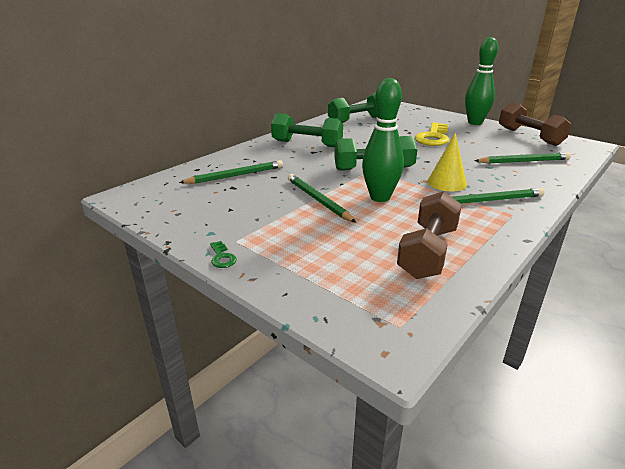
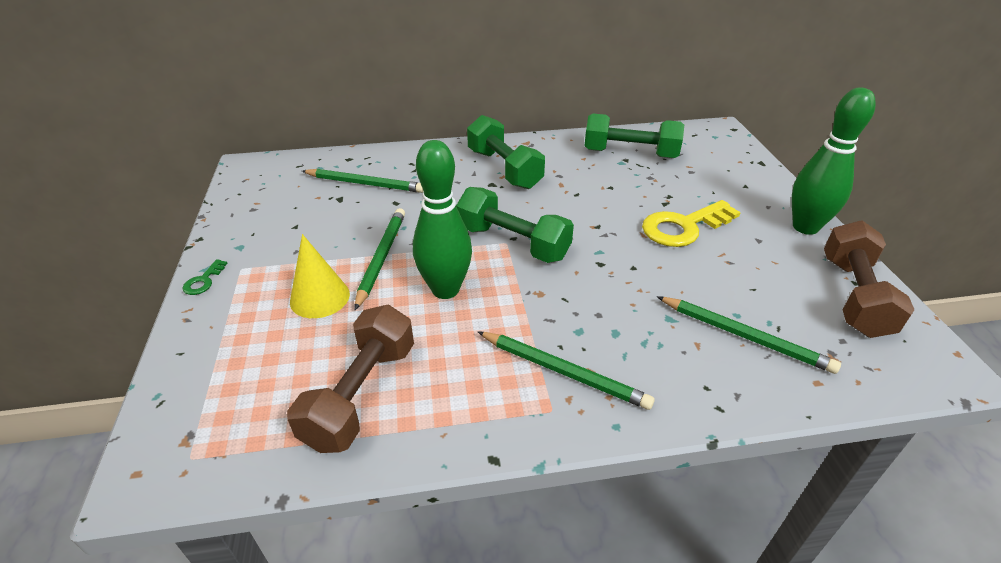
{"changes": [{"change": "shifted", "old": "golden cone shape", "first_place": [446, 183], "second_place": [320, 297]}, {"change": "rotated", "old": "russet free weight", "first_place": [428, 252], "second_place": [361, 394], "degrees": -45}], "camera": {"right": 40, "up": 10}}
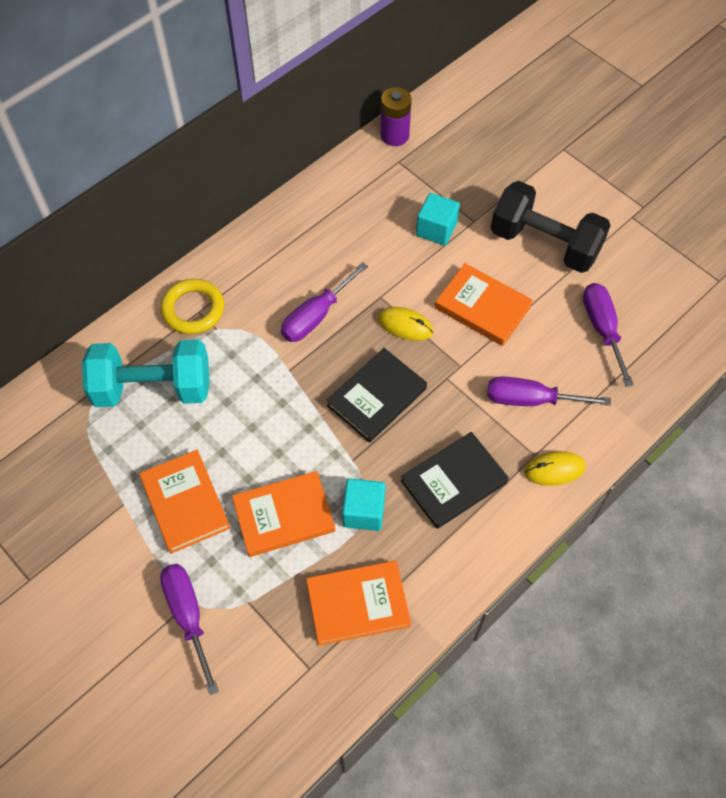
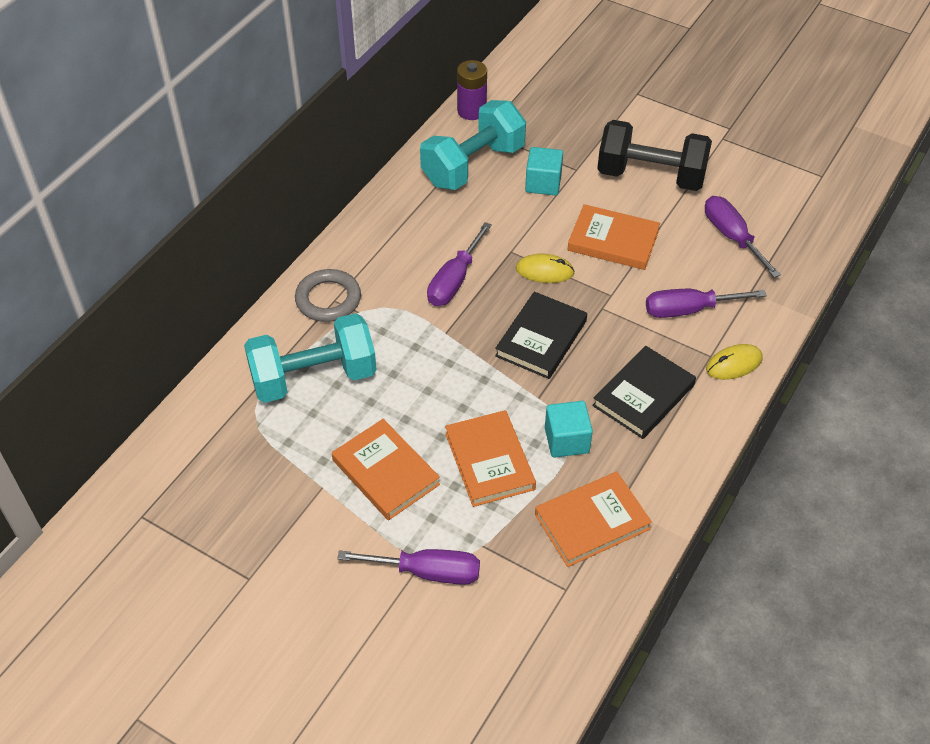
{"changes": [{"change": "new", "new": "teal free weight", "second_place": [473, 165]}, {"change": "repainted", "old": "golden torus", "new": "ash-grey torus", "first_place": [193, 309], "second_place": [328, 299]}, {"change": "rotated", "old": "purple hand screwdriver", "first_place": [188, 616], "second_place": [427, 572], "degrees": 135}, {"change": "rotated", "old": "orange hardback", "first_place": [284, 516], "second_place": [489, 461], "degrees": -75}], "camera": {"right": -15, "up": -10}}
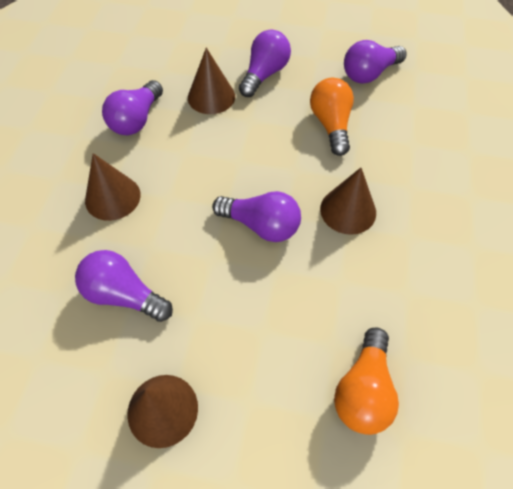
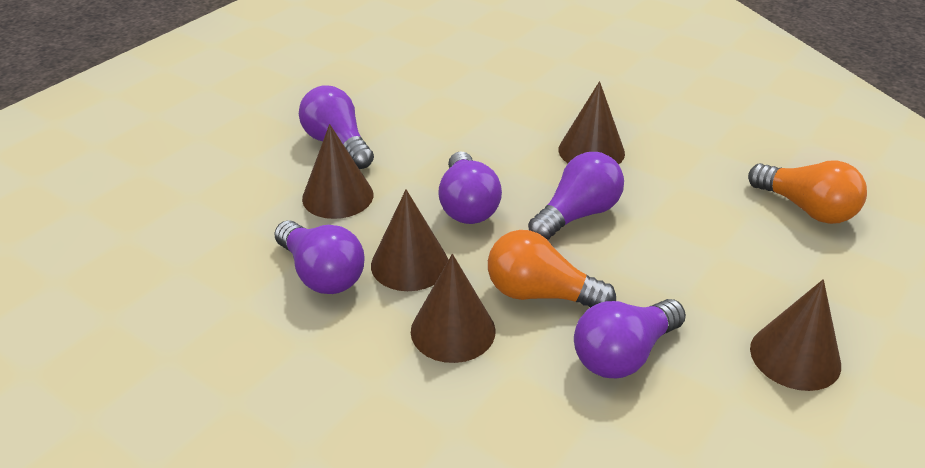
{"changes": [{"change": "new", "new": "russet cone shape", "second_place": [409, 264]}, {"change": "shifted", "old": "orange light bulb", "first_place": [331, 125], "second_place": [540, 294]}, {"change": "shifted", "old": "purple light bulb", "first_place": [369, 74], "second_place": [467, 205]}], "camera": {"right": -65, "up": -20}}
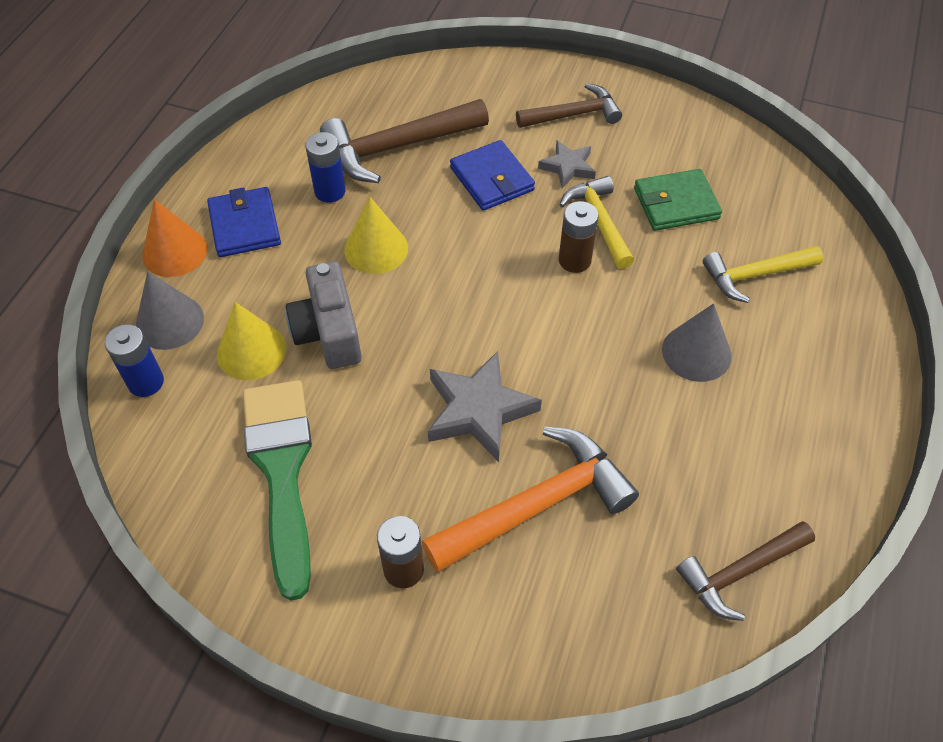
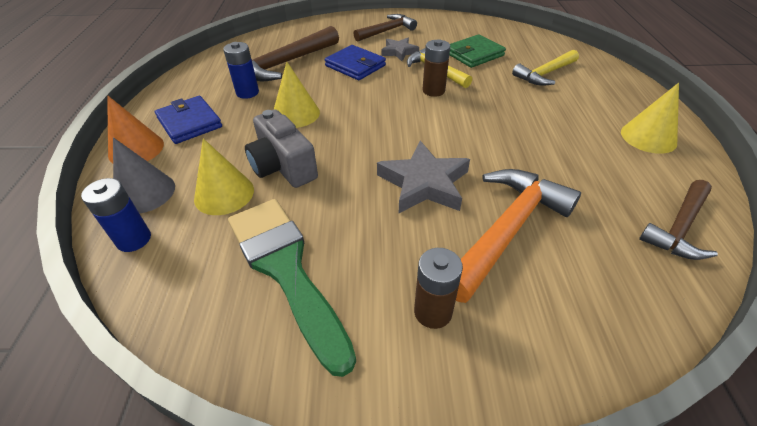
{"changes": [{"change": "gone", "old": "ash-grey cone shape", "first_place": [696, 352]}, {"change": "new", "new": "golden cone shape", "second_place": [648, 137]}], "camera": {"right": -20, "up": -10}}
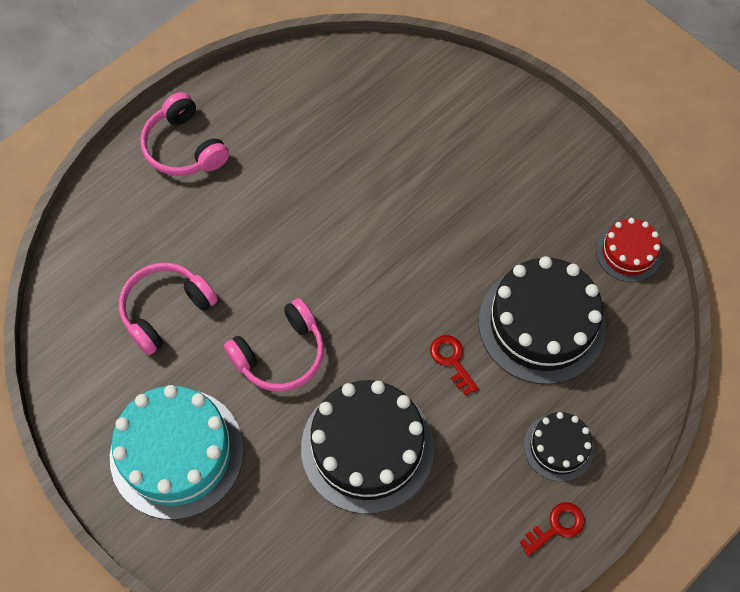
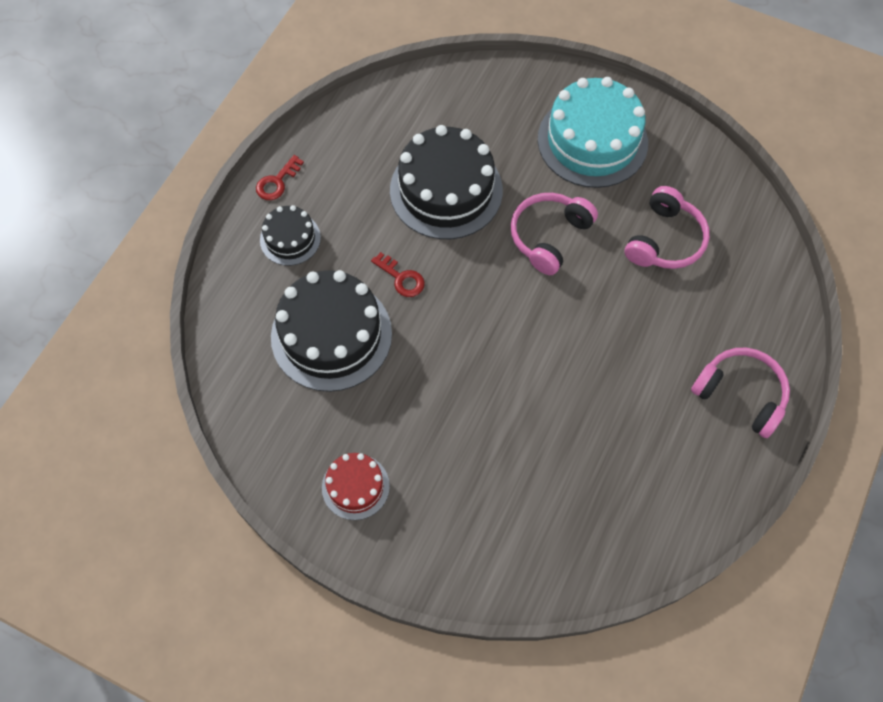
{"changes": [{"change": "shifted", "old": "crimson gateau", "first_place": [628, 253], "second_place": [355, 486]}], "camera": {"right": 160, "up": 0}}
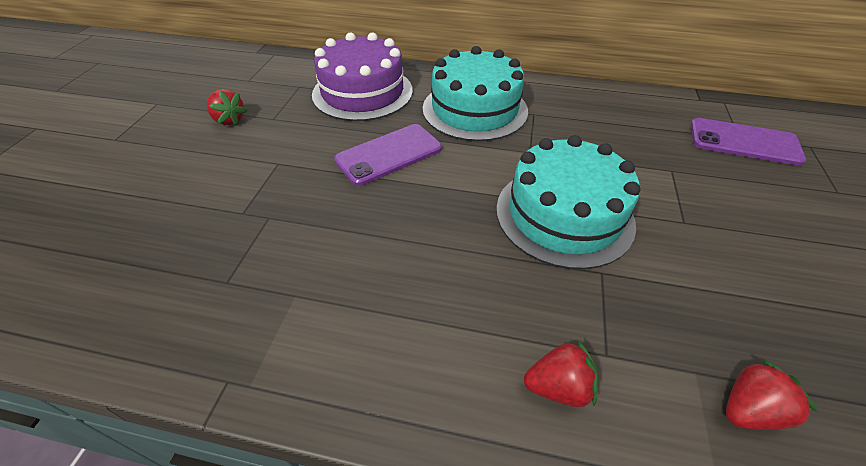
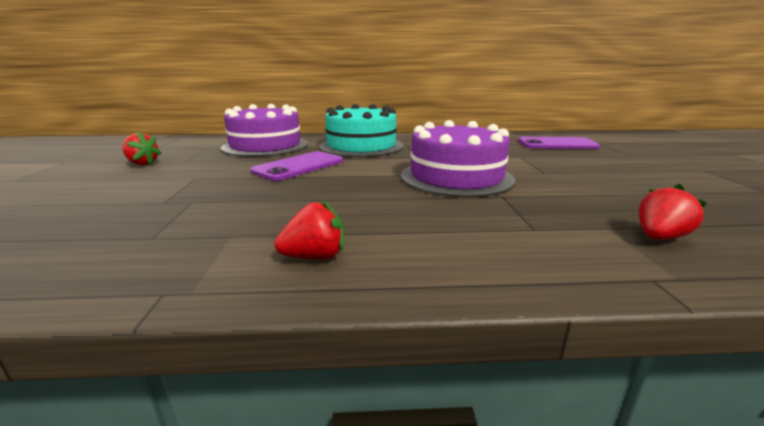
{"changes": [{"change": "shifted", "old": "crimson strawberry", "first_place": [558, 386], "second_place": [315, 256]}, {"change": "repainted", "old": "teal gateau", "new": "purple gateau", "first_place": [564, 215], "second_place": [456, 177]}], "camera": {"right": -15, "up": -25}}
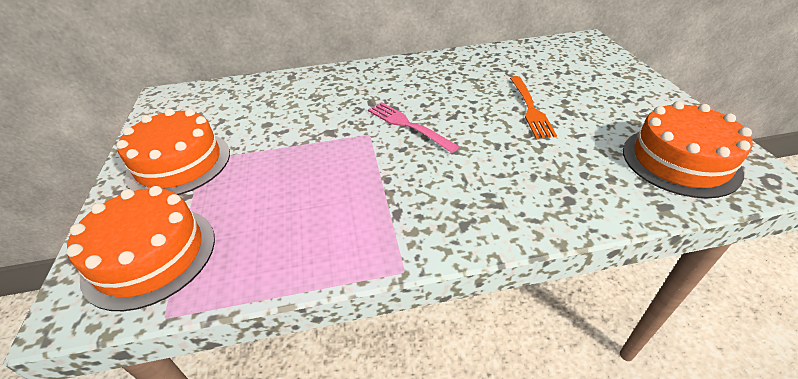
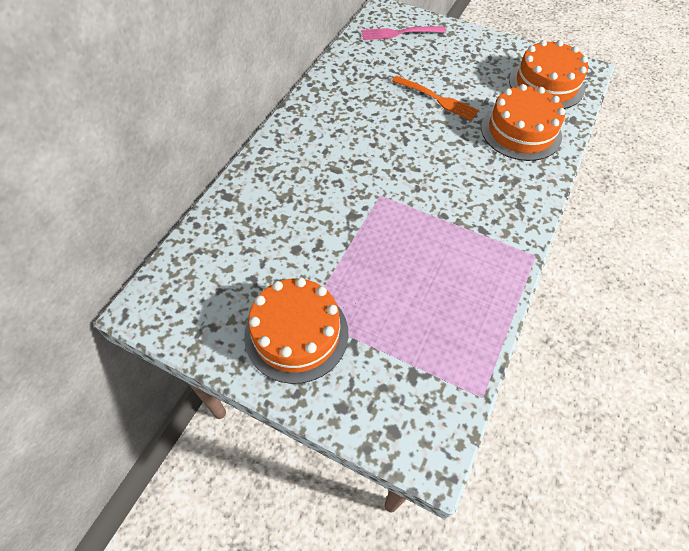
{"changes": [{"change": "shifted", "old": "orange gateau", "first_place": [150, 255], "second_place": [521, 131]}, {"change": "shifted", "old": "pink table fork", "first_place": [408, 125], "second_place": [399, 33]}], "camera": {"right": -55, "up": 15}}
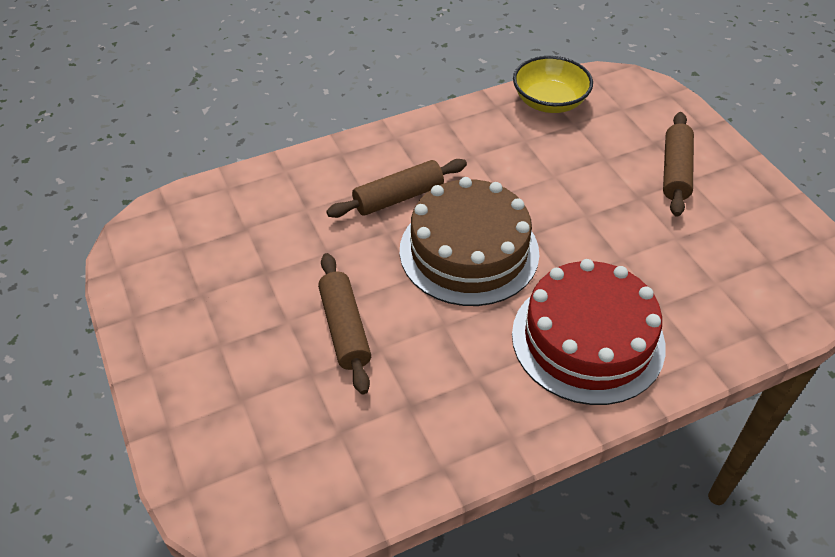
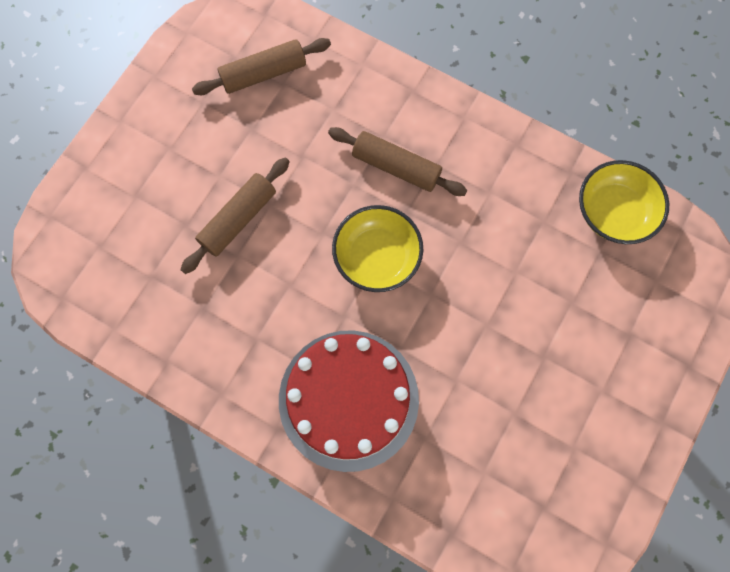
{"changes": [{"change": "shifted", "old": "russet rolling pin", "first_place": [675, 171], "second_place": [263, 73]}, {"change": "swapped", "old": "russet gateau", "new": "golden serving bowl", "first_place": [469, 251], "second_place": [377, 257]}], "camera": {"right": 55, "up": 25}}
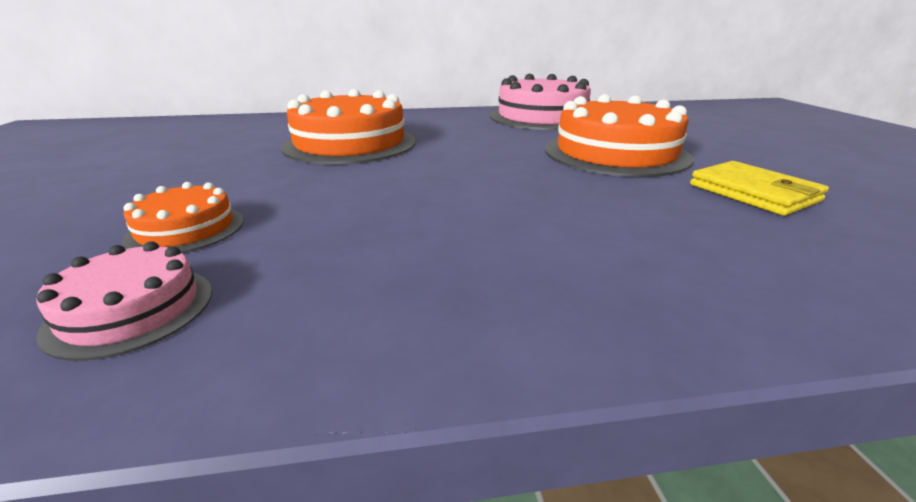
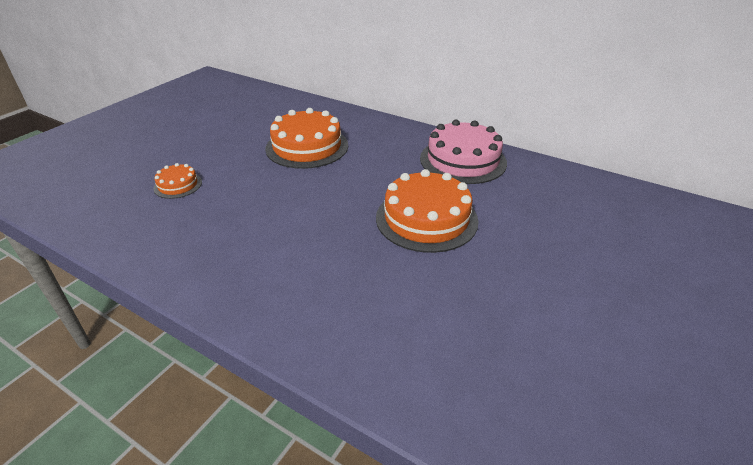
{"changes": [{"change": "gone", "old": "pink gateau", "first_place": [131, 310]}, {"change": "gone", "old": "golden card wallet", "first_place": [753, 193]}], "camera": {"right": 40, "up": 10}}
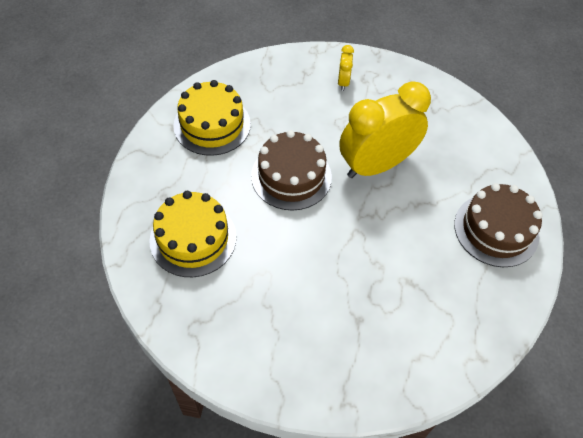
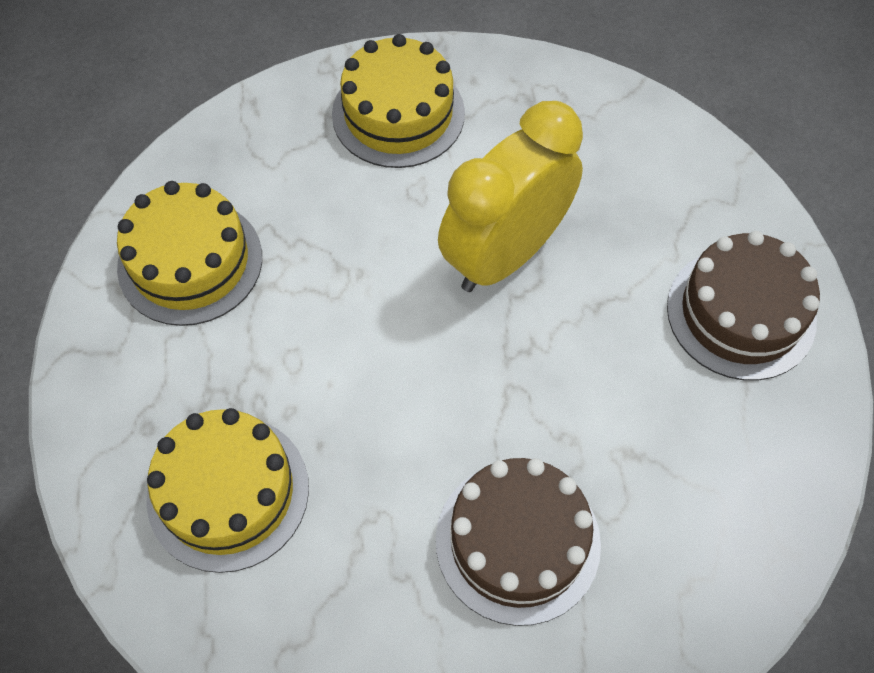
{"changes": [{"change": "shifted", "old": "russet gateau", "first_place": [291, 176], "second_place": [517, 541]}, {"change": "swapped", "old": "golden bedside clock", "new": "golden gateau", "first_place": [343, 82], "second_place": [398, 113]}], "camera": {"right": -15, "up": 5}}
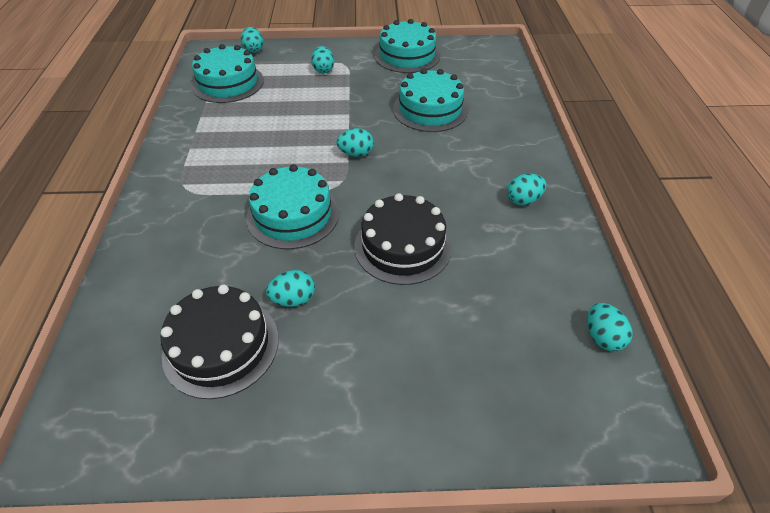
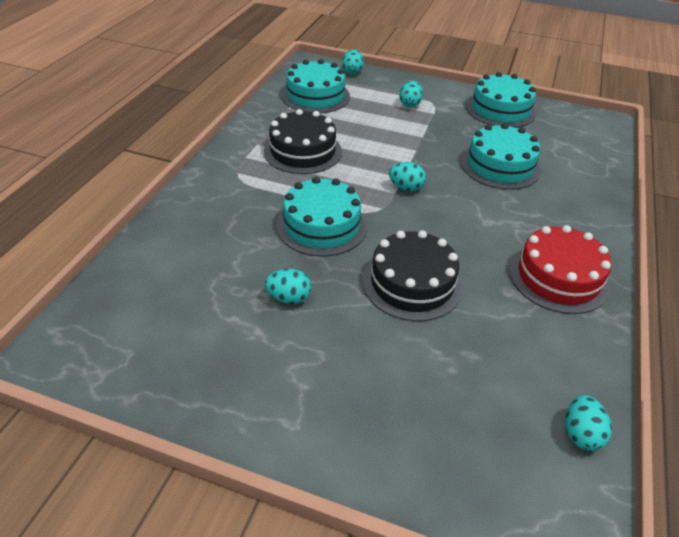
{"changes": [{"change": "shifted", "old": "jet-black gateau", "first_place": [221, 346], "second_place": [302, 151]}, {"change": "swapped", "old": "teal egg shape", "new": "crimson gateau", "first_place": [523, 200], "second_place": [558, 277]}], "camera": {"right": 20, "up": -5}}
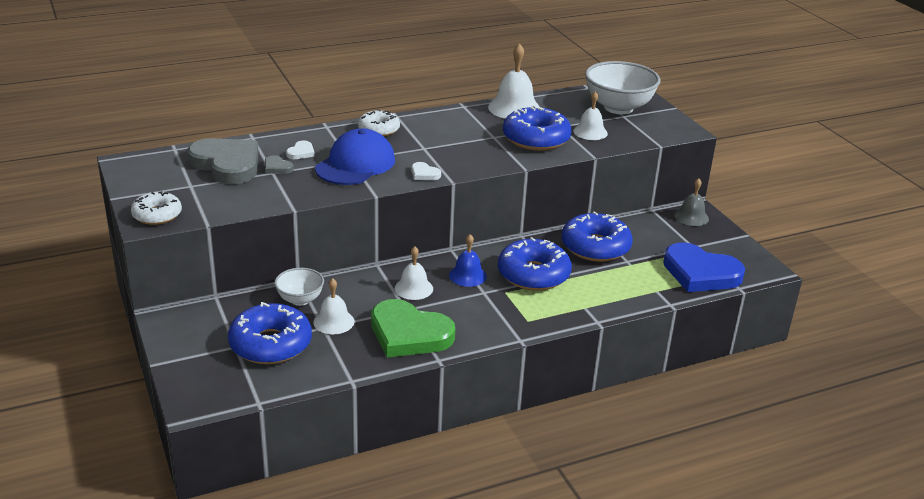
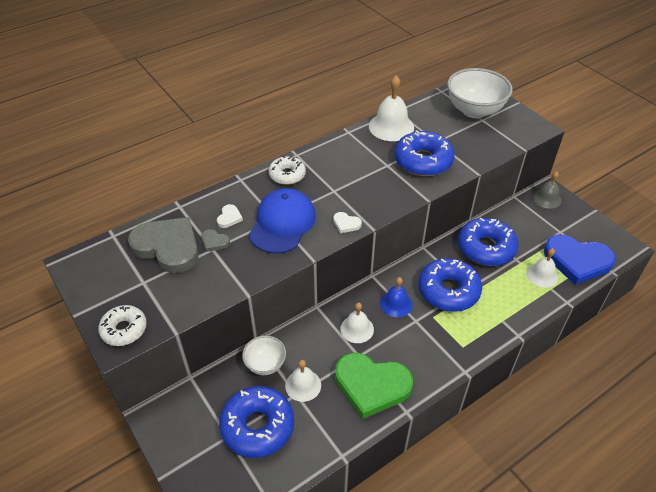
{"changes": [{"change": "shifted", "old": "snow-white school bell", "first_place": [590, 132], "second_place": [542, 275]}], "camera": {"right": -10, "up": 15}}
